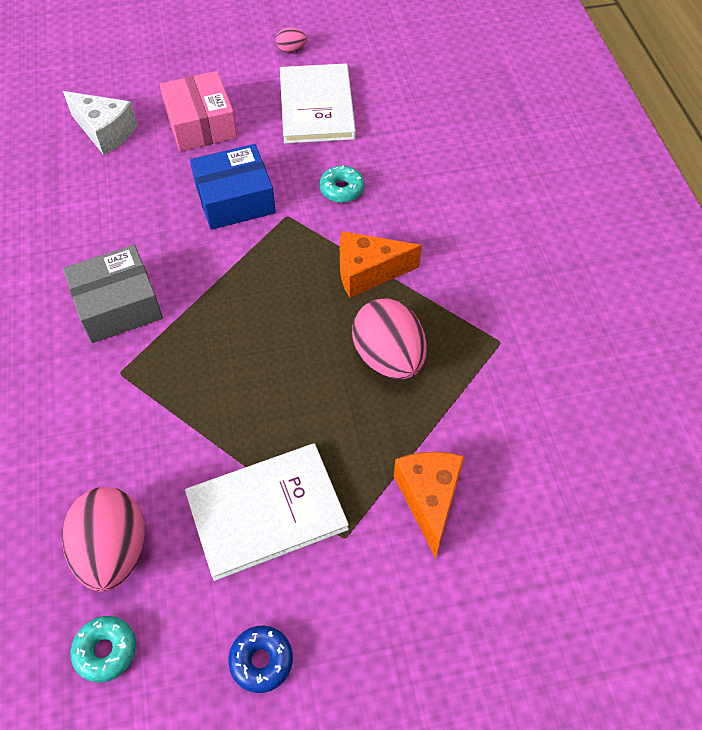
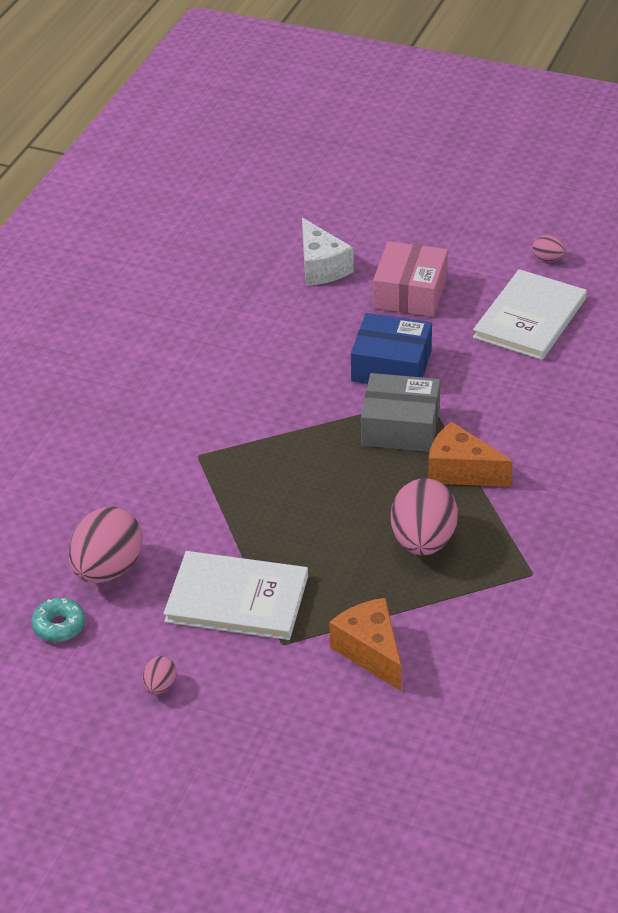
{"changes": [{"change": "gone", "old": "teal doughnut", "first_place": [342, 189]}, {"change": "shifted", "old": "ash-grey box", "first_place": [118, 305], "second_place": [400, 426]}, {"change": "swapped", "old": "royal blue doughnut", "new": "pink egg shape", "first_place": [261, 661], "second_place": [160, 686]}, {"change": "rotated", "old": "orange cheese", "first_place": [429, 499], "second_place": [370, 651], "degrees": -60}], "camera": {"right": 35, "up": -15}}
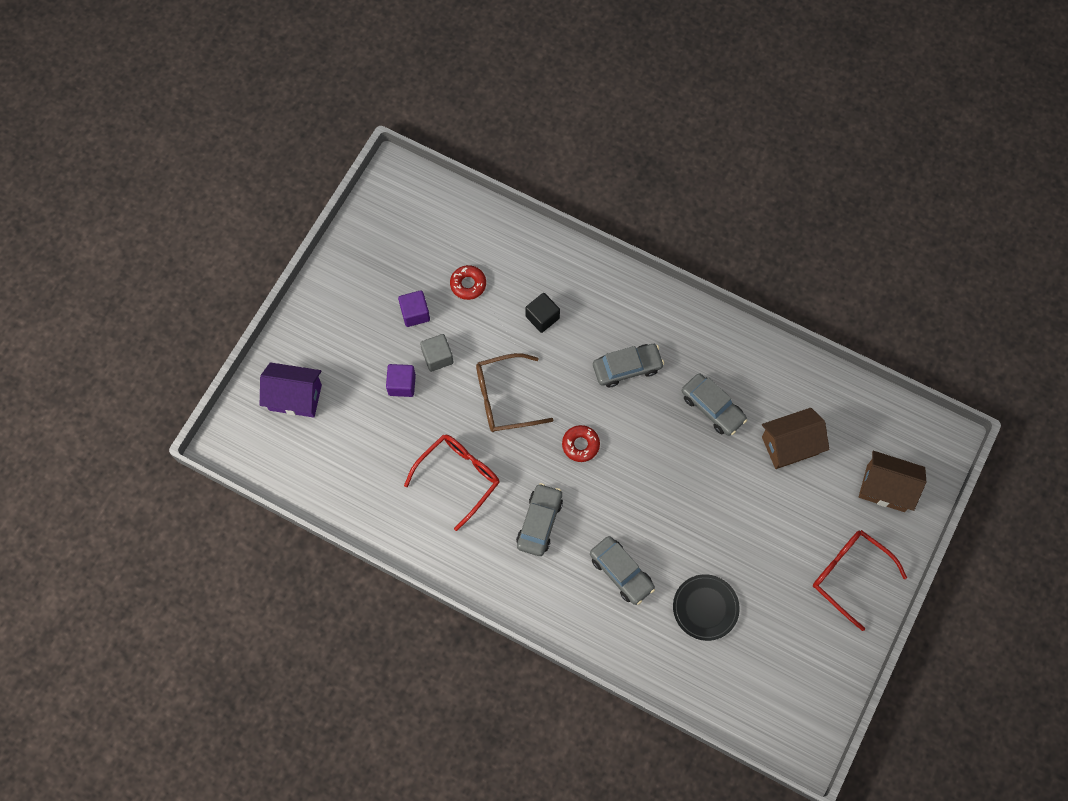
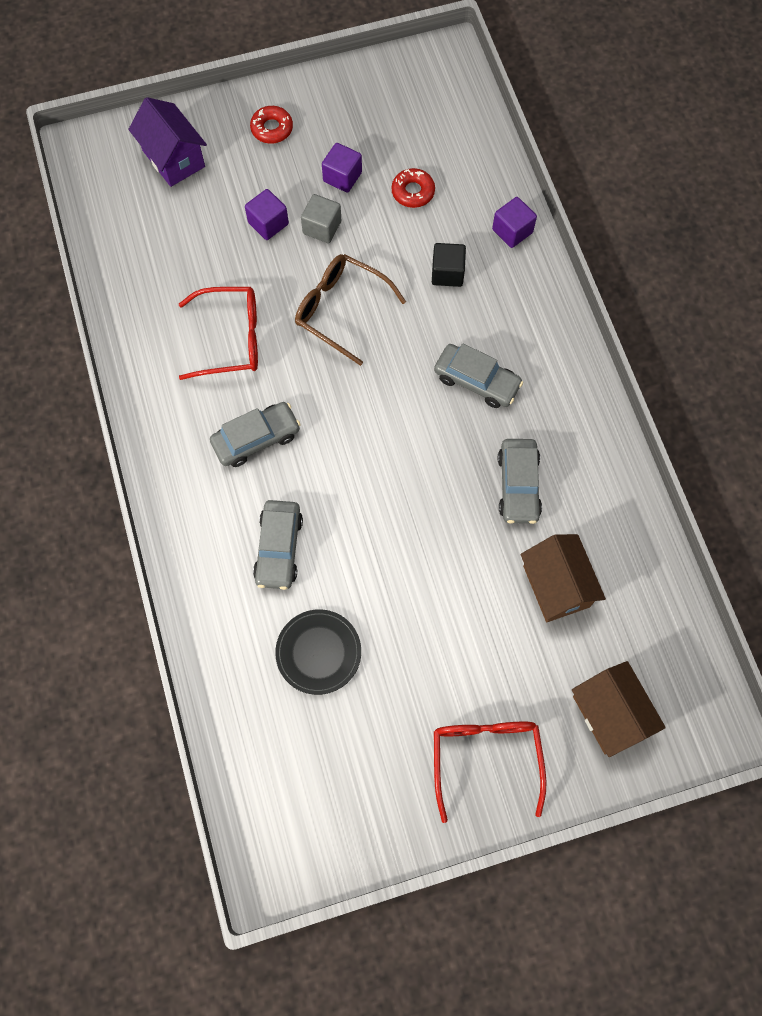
{"changes": [{"change": "new", "new": "purple solid cube", "second_place": [512, 231]}, {"change": "shifted", "old": "crimson doughnut", "first_place": [580, 445], "second_place": [272, 129]}, {"change": "rotated", "old": "russet house", "first_place": [790, 445], "second_place": [556, 586], "degrees": 45}], "camera": {"right": 45, "up": 0}}
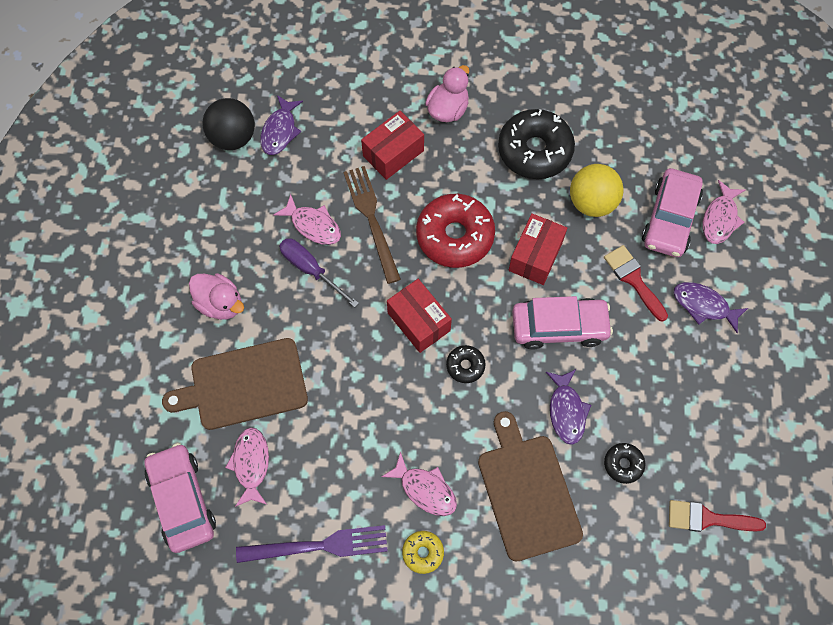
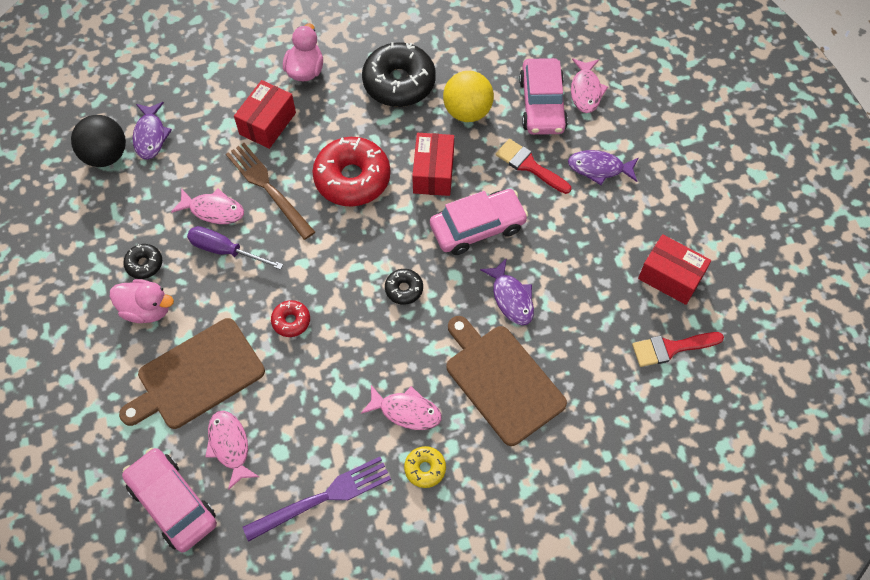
{"changes": [{"change": "new", "new": "crimson doughnut", "second_place": [291, 321]}, {"change": "shifted", "old": "crimson box", "first_place": [418, 322], "second_place": [670, 277]}, {"change": "shifted", "old": "jet-black doughnut", "first_place": [623, 464], "second_place": [144, 264]}], "camera": {"right": -20, "up": -5}}
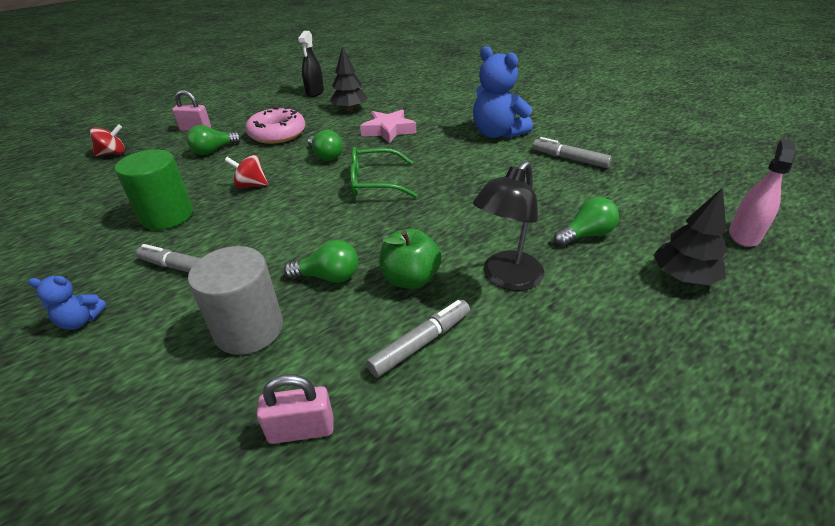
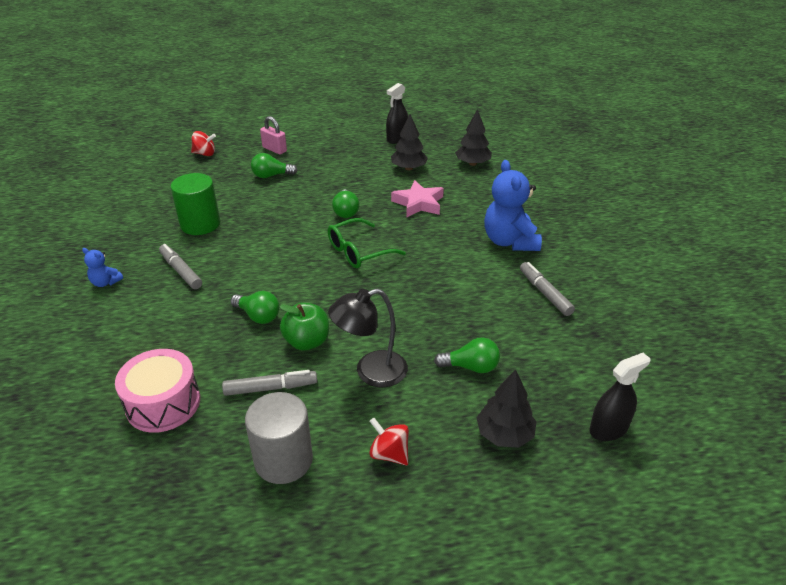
{"changes": [{"change": "gone", "old": "pink doughnut", "first_place": [277, 134]}, {"change": "new", "new": "jet-black toy tree", "second_place": [472, 163]}, {"change": "shifted", "old": "ash-grey cylinder", "first_place": [249, 329], "second_place": [283, 460]}, {"change": "shifted", "old": "crimson toy top", "first_place": [251, 185], "second_place": [389, 454]}, {"change": "swapped", "old": "pink small lock", "new": "pink snare drum", "first_place": [301, 429], "second_place": [163, 403]}, {"change": "repainted", "old": "pink spray cleaner", "new": "jet-black spray cleaner", "first_place": [744, 235], "second_place": [608, 429]}, {"change": "rotated", "old": "leaf-green spectacles", "first_place": [374, 182], "second_place": [358, 251], "degrees": -60}], "camera": {"right": 30, "up": 0}}
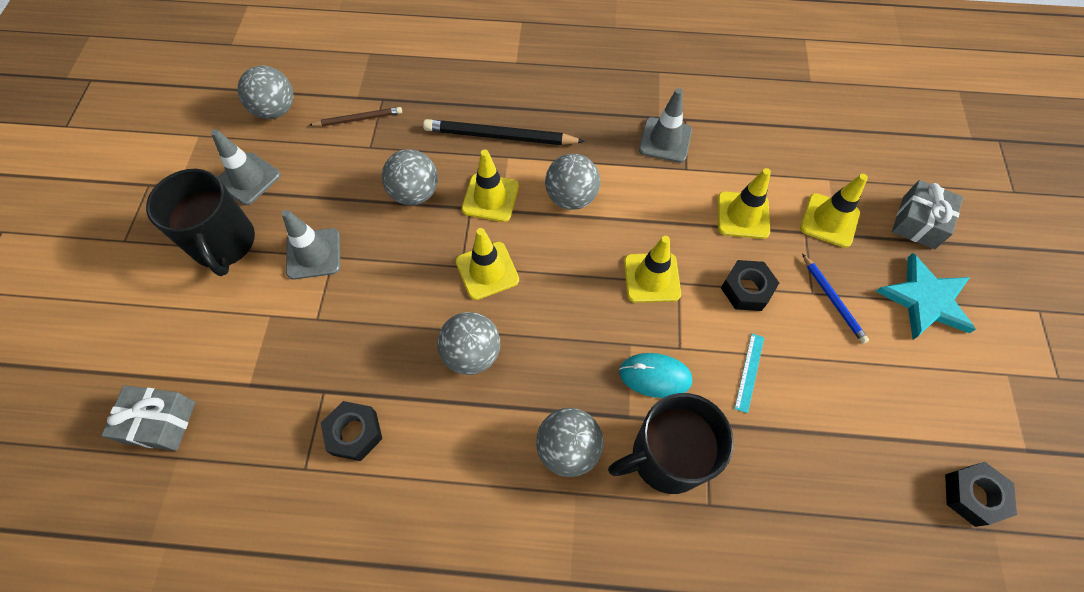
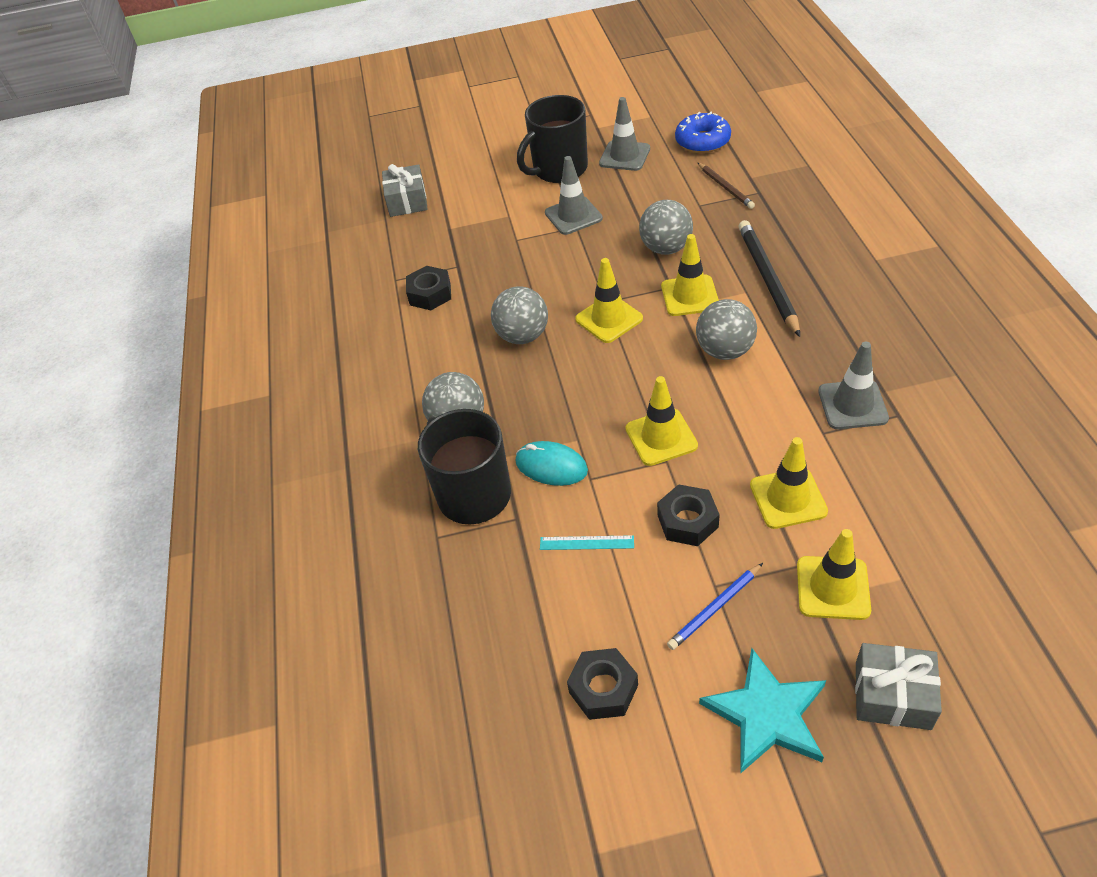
{"changes": [{"change": "shifted", "old": "jet-black hex nut", "first_place": [973, 495], "second_place": [603, 689]}, {"change": "swapped", "old": "ash-grey play ball", "new": "royal blue doughnut", "first_place": [275, 110], "second_place": [702, 141]}, {"change": "rotated", "old": "teal PC mouse", "first_place": [655, 376], "second_place": [551, 466], "degrees": -60}], "camera": {"right": 80, "up": -15}}
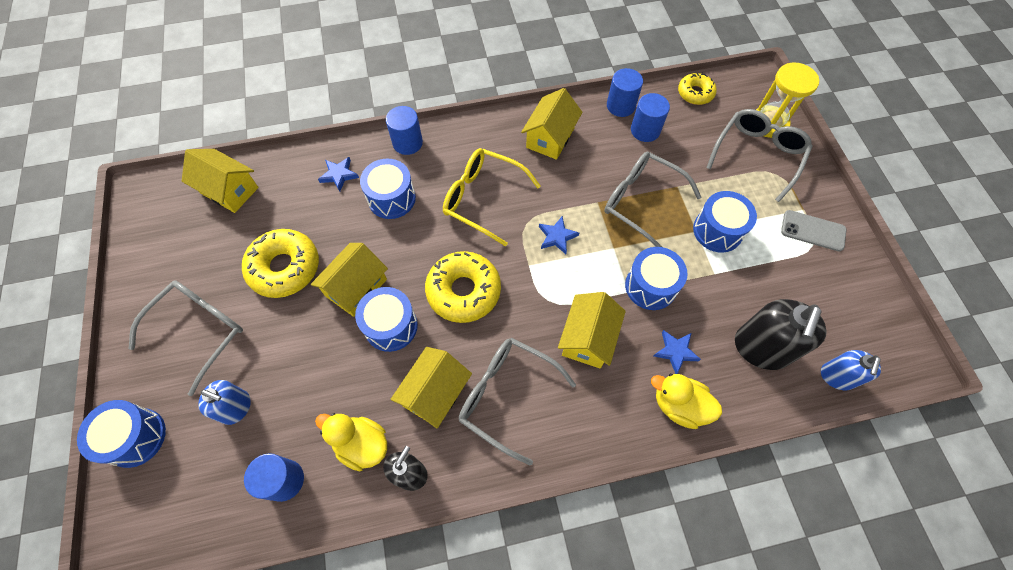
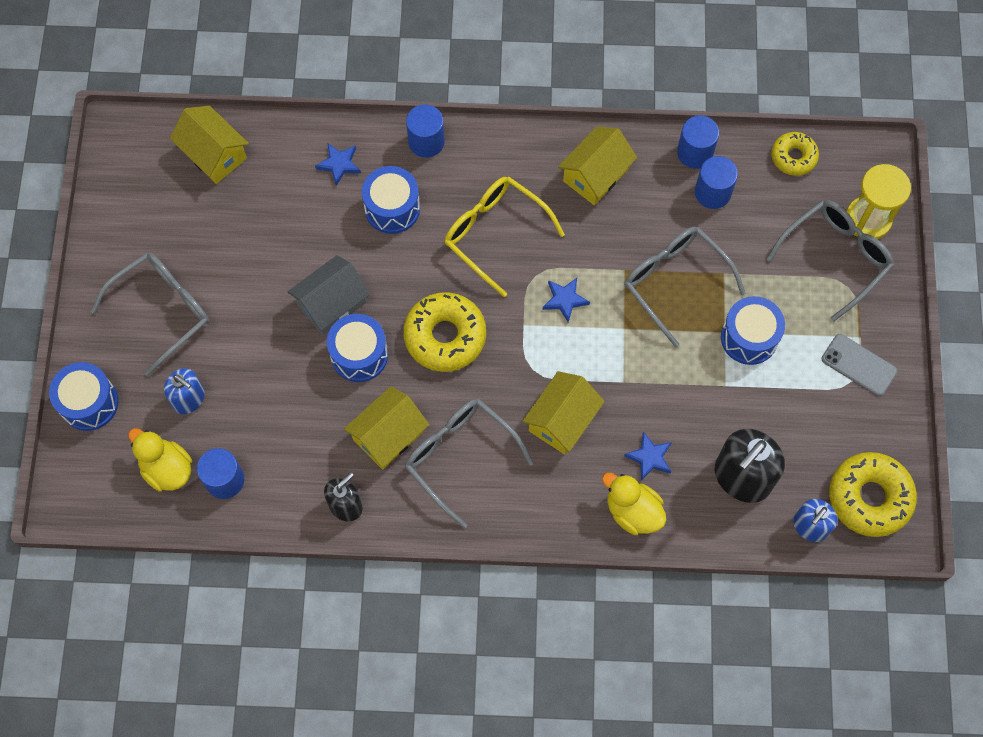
{"changes": [{"change": "gone", "old": "royal blue snare drum", "first_place": [650, 286]}, {"change": "shifted", "old": "golden doughnut", "first_place": [285, 268], "second_place": [869, 497]}, {"change": "shifted", "old": "golden duck", "first_place": [362, 444], "second_place": [167, 469]}, {"change": "repainted", "old": "golden house", "new": "ash-grey house", "first_place": [356, 287], "second_place": [331, 304]}], "camera": {"right": 15, "up": 5}}
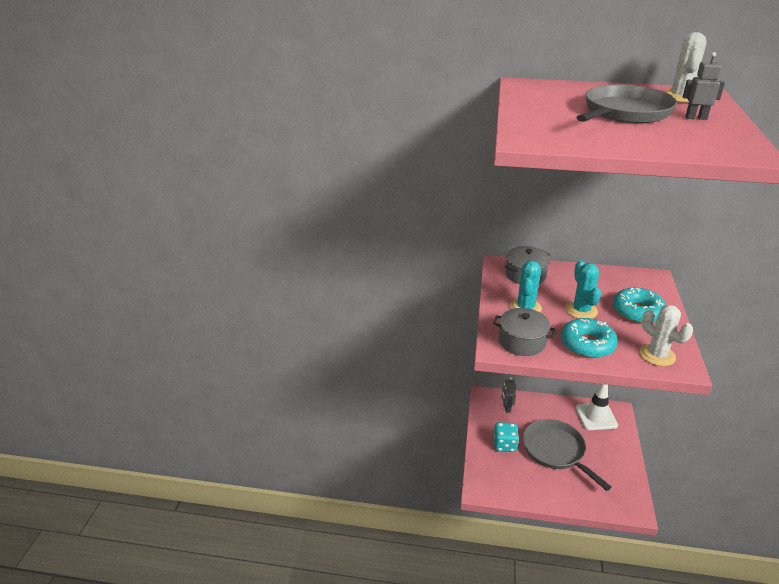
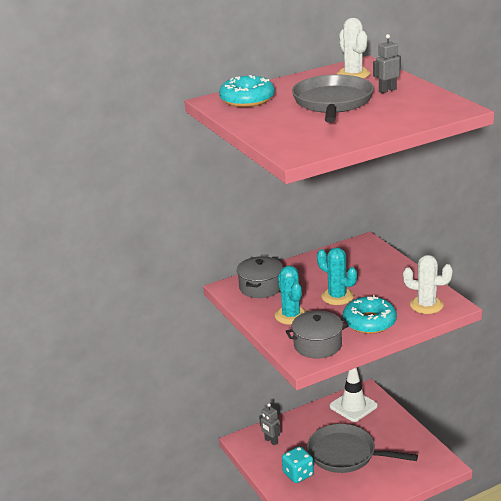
{"changes": [{"change": "shifted", "old": "teal doughnut", "first_place": [637, 312], "second_place": [247, 99]}], "camera": {"right": -35, "up": -5}}
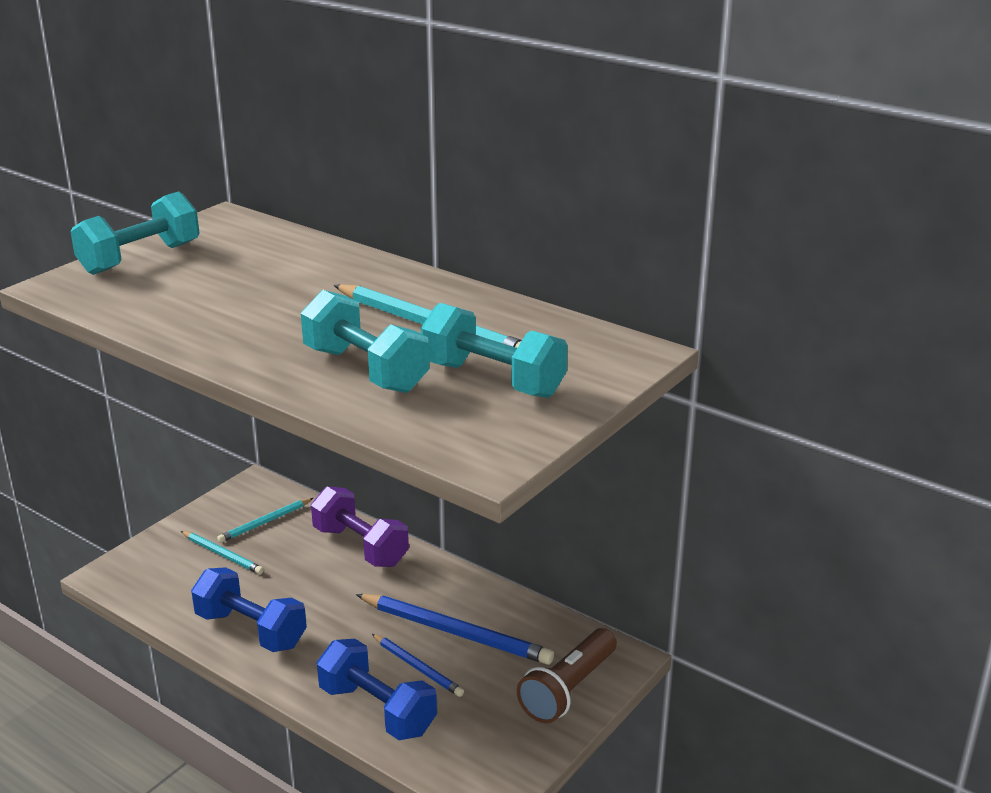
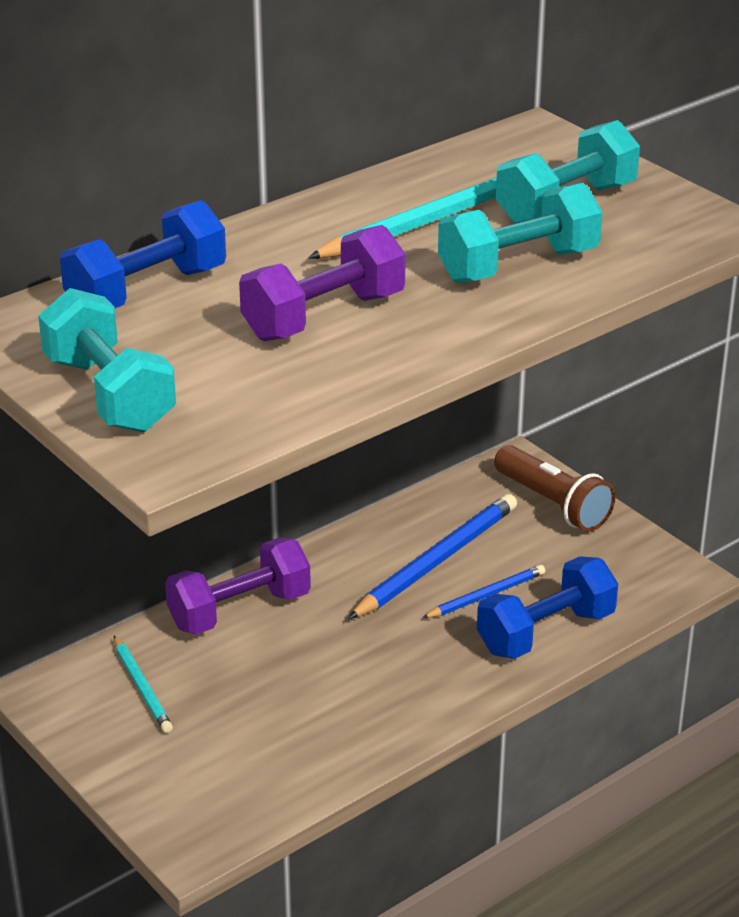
{"changes": [{"change": "gone", "old": "teal lead pencil", "first_place": [222, 554]}, {"change": "new", "new": "purple free weight", "second_place": [324, 317]}, {"change": "shifted", "old": "royal blue free weight", "first_place": [251, 630], "second_place": [147, 291]}], "camera": {"right": -75, "up": 5}}
